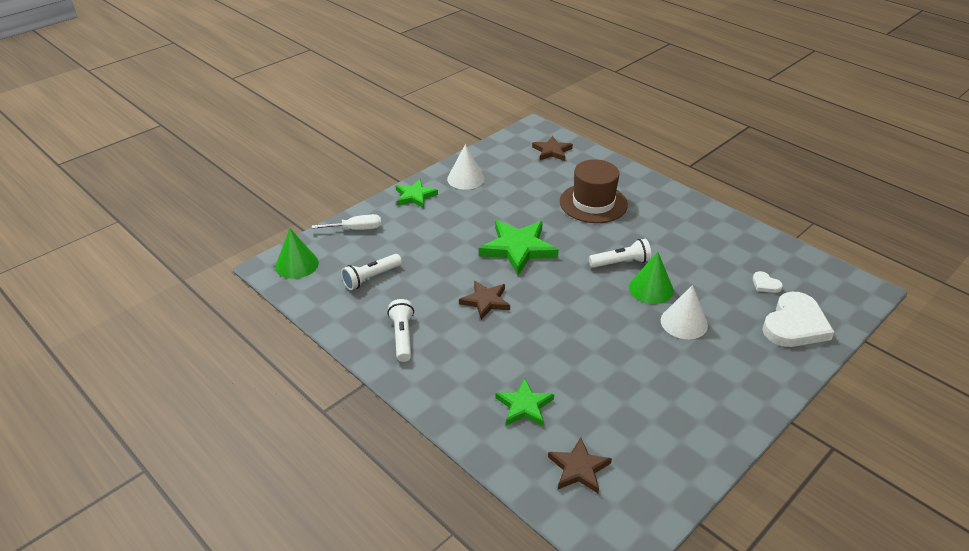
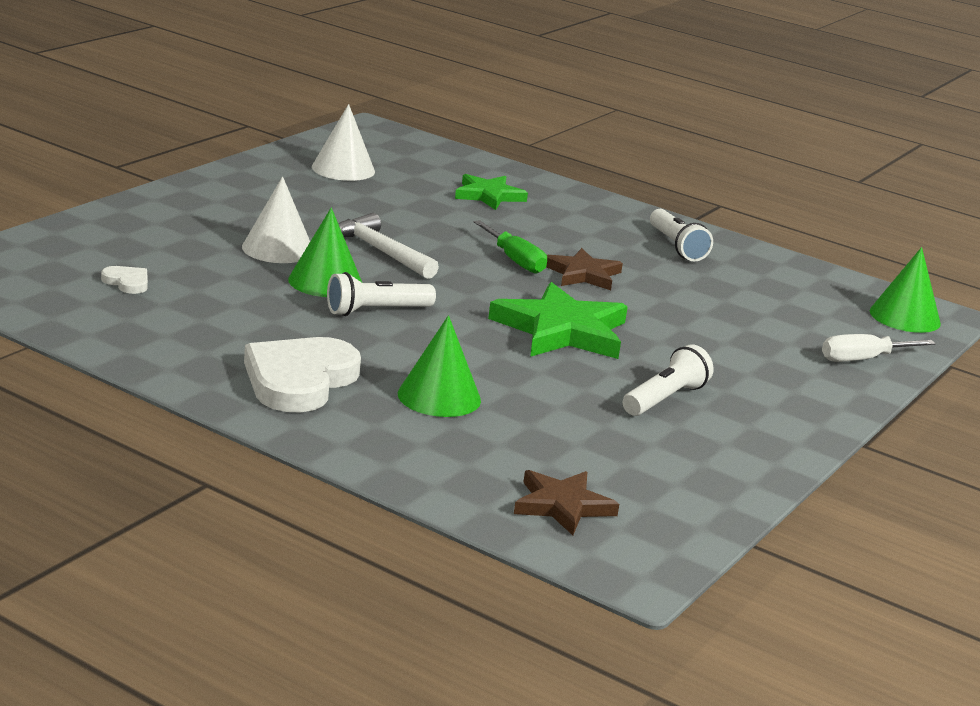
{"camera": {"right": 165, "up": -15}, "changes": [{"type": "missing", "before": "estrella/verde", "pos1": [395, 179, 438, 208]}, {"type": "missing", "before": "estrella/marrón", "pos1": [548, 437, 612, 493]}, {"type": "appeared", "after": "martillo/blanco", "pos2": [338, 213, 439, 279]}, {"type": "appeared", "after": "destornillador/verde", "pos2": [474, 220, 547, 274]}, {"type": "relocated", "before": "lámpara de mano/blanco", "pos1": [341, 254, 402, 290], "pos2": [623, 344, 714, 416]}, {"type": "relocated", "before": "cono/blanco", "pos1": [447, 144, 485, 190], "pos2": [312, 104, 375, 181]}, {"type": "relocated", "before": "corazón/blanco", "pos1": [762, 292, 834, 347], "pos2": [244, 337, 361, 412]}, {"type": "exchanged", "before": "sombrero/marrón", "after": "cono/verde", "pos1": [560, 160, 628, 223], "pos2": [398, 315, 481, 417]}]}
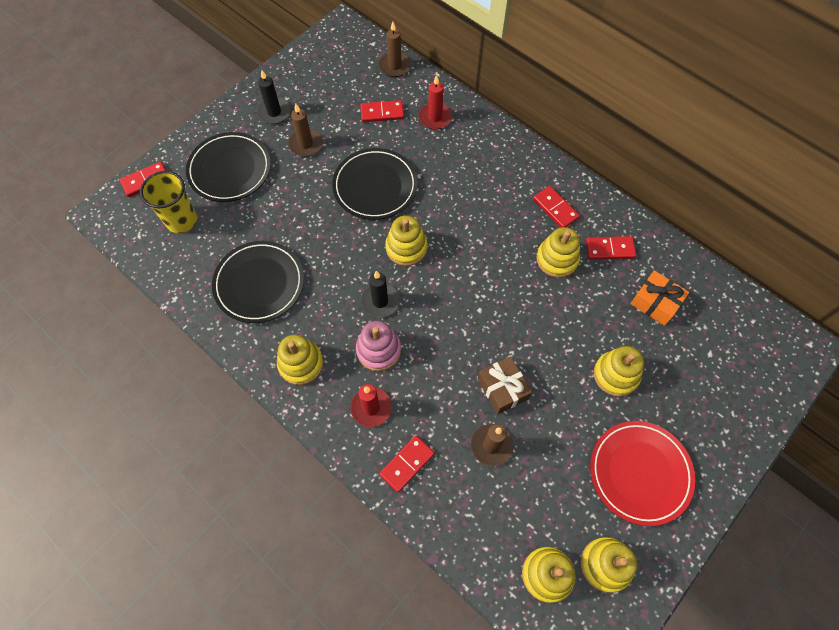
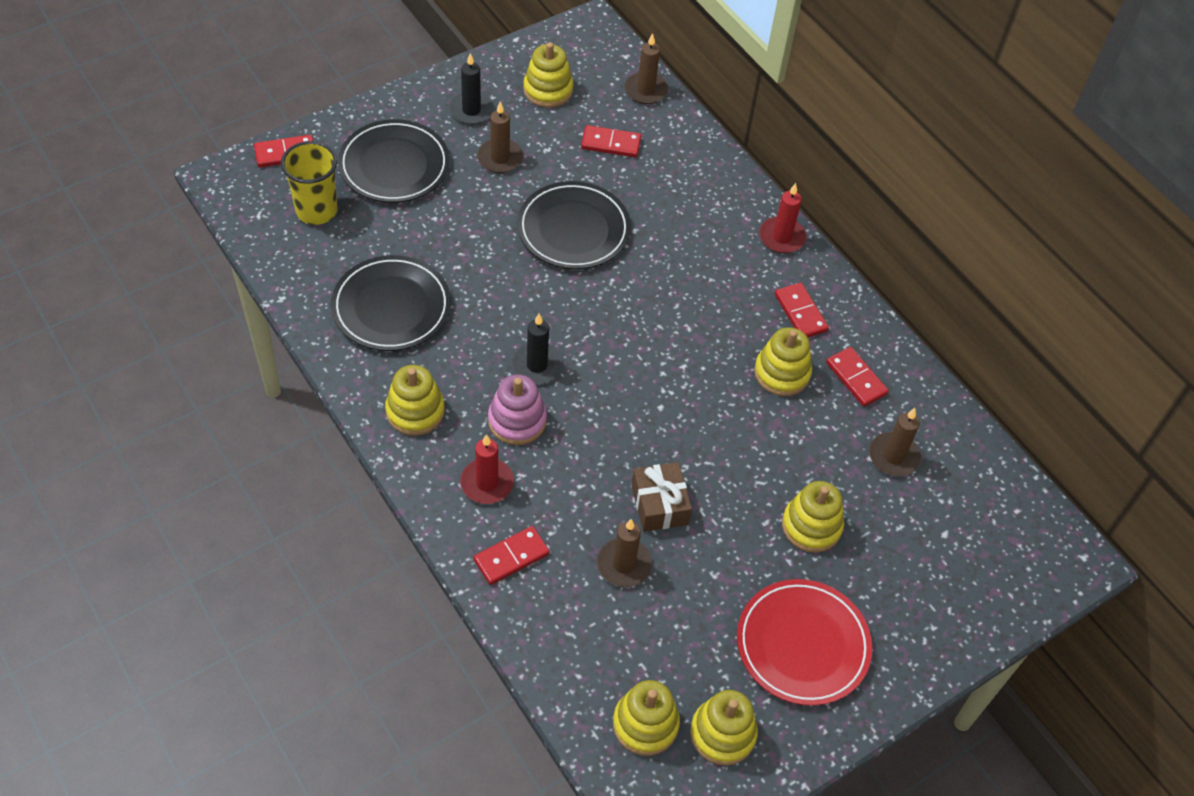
{"camera": {"right": 10, "up": -10}, "changes": [{"type": "relocated", "before": "juguete apilable/amarillo", "pos1": [385, 216, 427, 266], "pos2": [523, 42, 573, 107]}, {"type": "relocated", "before": "vela/rojo", "pos1": [418, 75, 452, 129], "pos2": [759, 183, 806, 253]}, {"type": "exchanged", "before": "regalo/naranja", "after": "vela/marrón", "pos1": [630, 270, 689, 326], "pos2": [869, 408, 921, 476]}, {"type": "spun", "before": "ficha de dominó/rojo", "pos1": [586, 236, 636, 260], "pos2": [826, 347, 889, 407], "turn": 45}]}
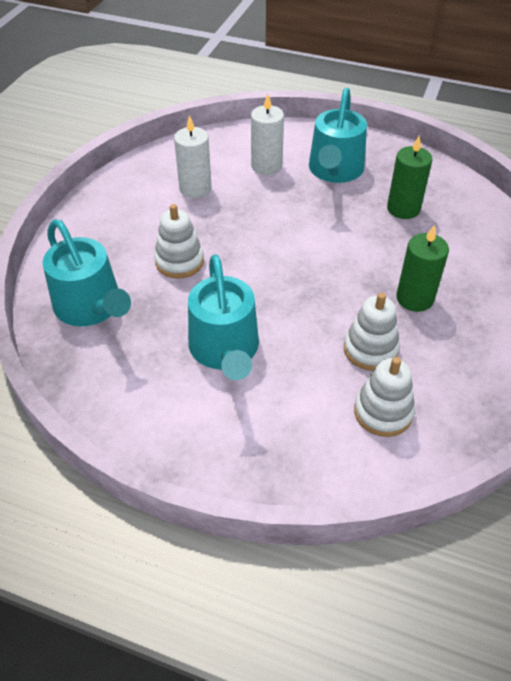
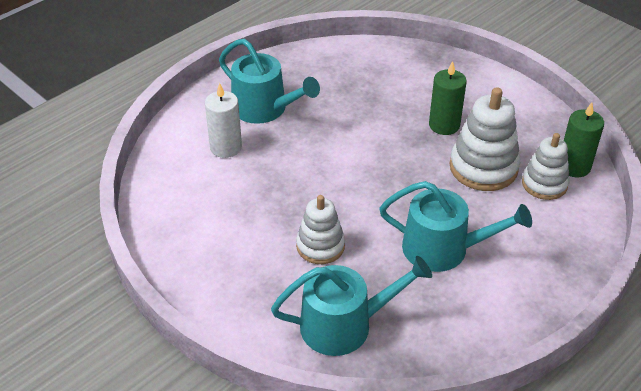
{"camera": {"right": -65, "up": -5}, "changes": [{"type": "missing", "before": "vela/blanco", "pos1": [174, 115, 212, 198]}, {"type": "relocated", "before": "vela/verde", "pos1": [387, 136, 433, 219], "pos2": [564, 102, 604, 177]}, {"type": "size", "before": "juguete apilable/blanco", "pos1": [344, 293, 400, 371], "pos2": [450, 87, 520, 191], "scale": 1.53}]}
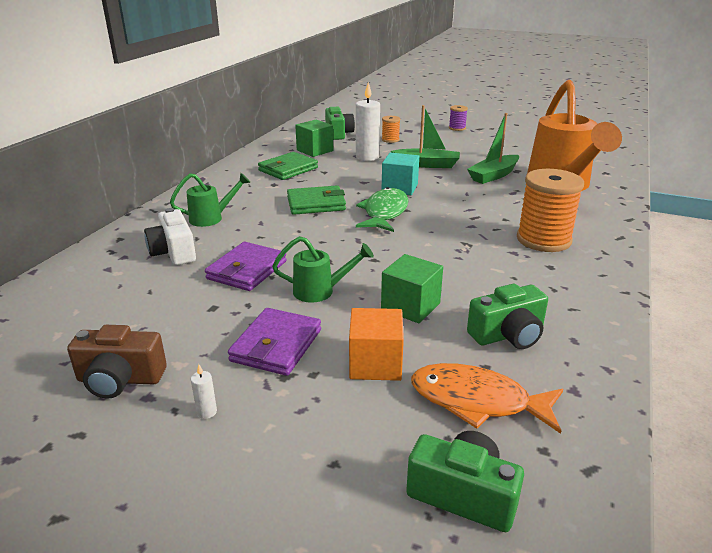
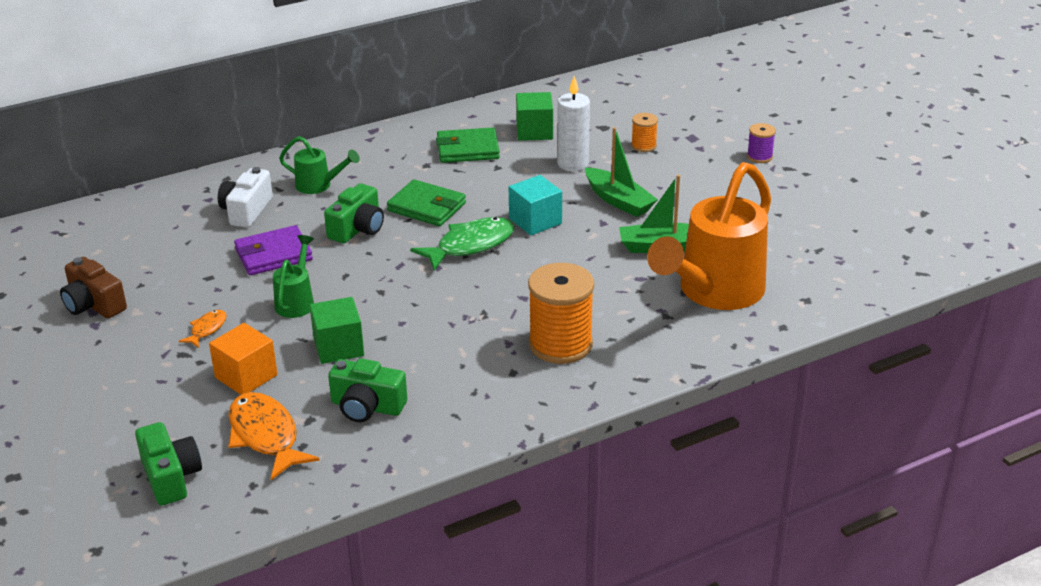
{"camera": {"right": 40, "up": 5}, "changes": [{"type": "missing", "before": "vela/blanco", "pos1": [191, 364, 217, 419]}, {"type": "relocated", "before": "cámara/verde", "pos1": [325, 107, 355, 140], "pos2": [324, 183, 384, 243]}, {"type": "exchanged", "before": "cartera/morado", "after": "pez/naranja", "pos1": [228, 308, 321, 376], "pos2": [179, 310, 226, 348]}, {"type": "spun", "before": "regadera/verde", "pos1": [272, 236, 374, 303], "pos2": [273, 235, 314, 318], "turn": -120}]}
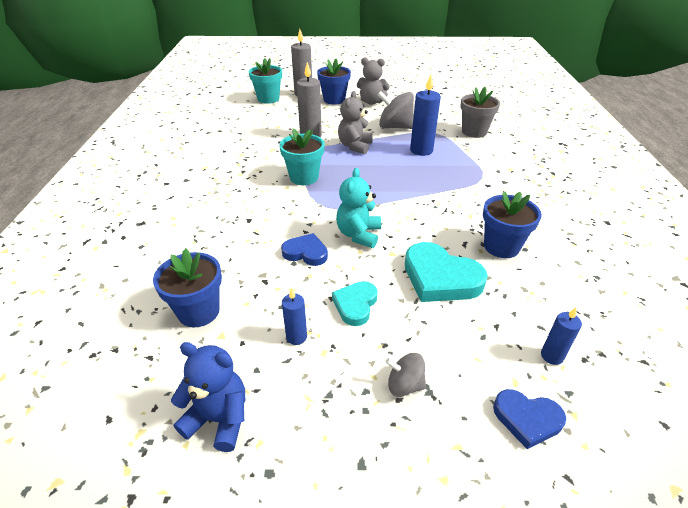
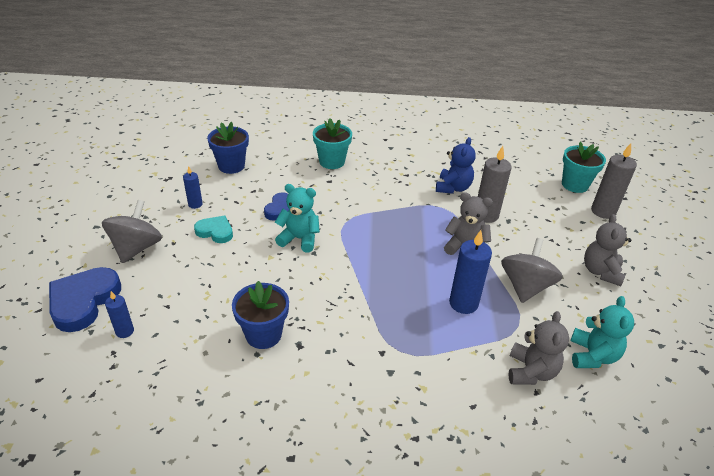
{"camera": {"right": 90, "up": 0}, "changes": [{"type": "missing", "before": "maceta/azul", "pos1": [317, 59, 351, 105]}, {"type": "missing", "before": "corazón/turquesa", "pos1": [405, 242, 488, 302]}, {"type": "appeared", "after": "osito/turquesa", "pos2": [571, 296, 634, 368]}, {"type": "relocated", "before": "osito/azul", "pos1": [171, 342, 245, 452], "pos2": [436, 137, 476, 194]}, {"type": "relocated", "before": "maceta/turquesa", "pos1": [279, 128, 325, 185], "pos2": [313, 118, 352, 169]}, {"type": "exchanged", "before": "maceta/gris", "after": "osito/gris", "pos1": [460, 87, 500, 138], "pos2": [509, 311, 569, 385]}, {"type": "size", "before": "peonza/gris", "pos1": [385, 353, 426, 397], "pos2": [102, 200, 162, 263], "scale": 1.82}, {"type": "size", "before": "corazón/azul", "pos1": [493, 389, 566, 449], "pos2": [49, 267, 121, 332], "scale": 1.67}]}
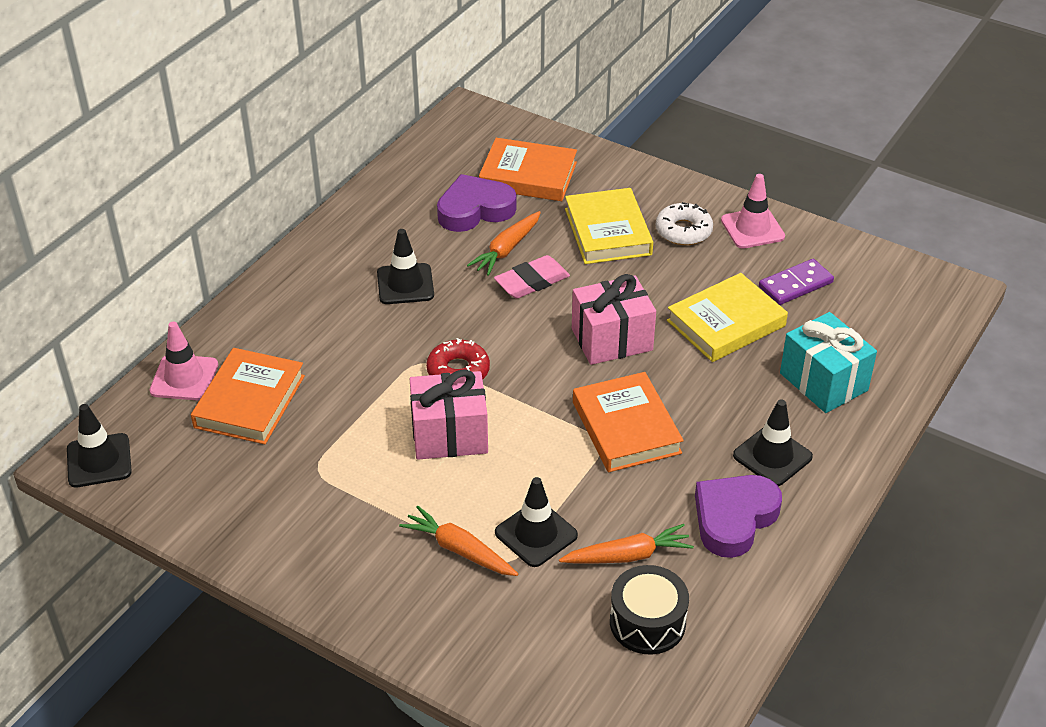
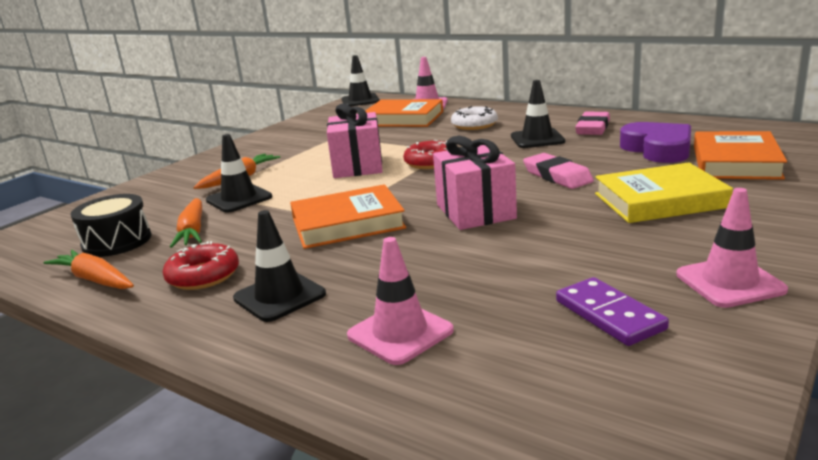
{"camera": {"right": 95, "up": -20}, "changes": [{"type": "missing", "before": "libro/amarillo", "pos1": [667, 273, 788, 362]}, {"type": "appeared", "after": "goma de borrar/rosa", "pos2": [575, 112, 610, 135]}, {"type": "relocated", "before": "zanahoria/naranja", "pos1": [467, 211, 541, 276], "pos2": [43, 250, 134, 289]}, {"type": "relocated", "before": "rosquilla/blanco", "pos1": [656, 202, 713, 245], "pos2": [451, 106, 498, 130]}, {"type": "exchanged", "before": "corazón/morado", "after": "rosquilla/rojo", "pos1": [695, 475, 782, 558], "pos2": [163, 241, 239, 290]}, {"type": "exchanged", "before": "regalo/turquesa", "after": "cono de tráfico/rosa", "pos1": [780, 312, 877, 413], "pos2": [347, 237, 454, 365]}]}
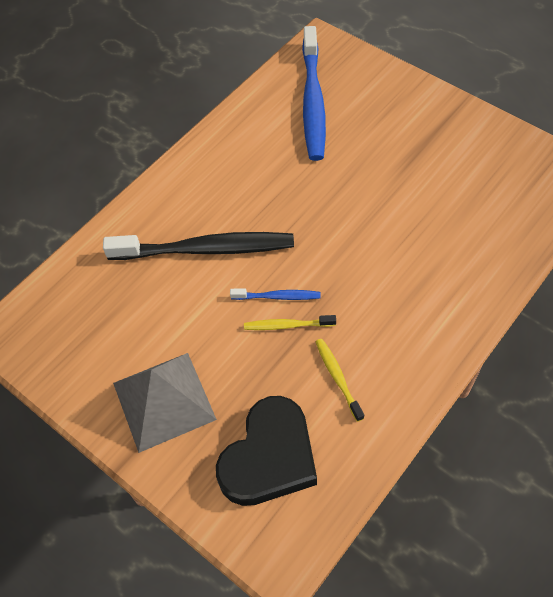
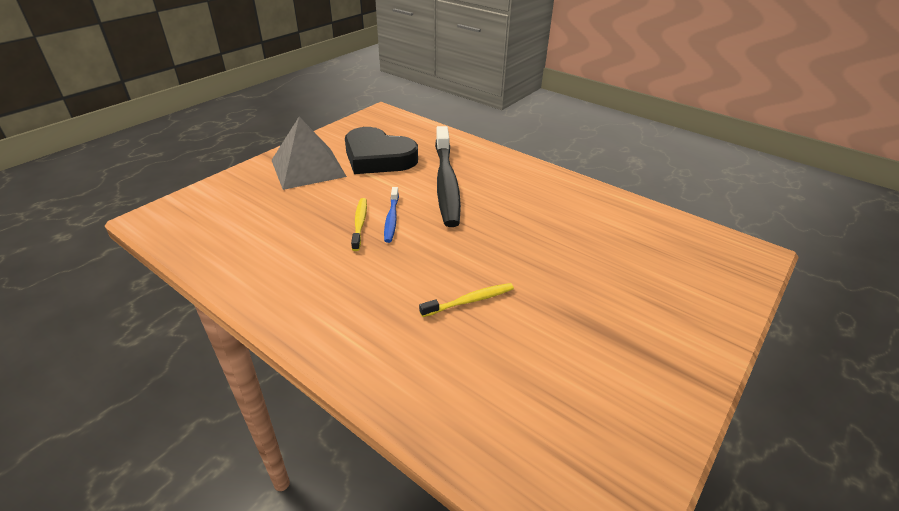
{"camera": {"right": 85, "up": -20}, "changes": [{"type": "missing", "before": "cepillo de dientes/azul", "pos1": [302, 26, 326, 161]}, {"type": "relocated", "before": "corazón/negro", "pos1": [216, 396, 317, 506], "pos2": [345, 127, 418, 174]}, {"type": "relocated", "before": "cepillo de dientes/amarillo", "pos1": [316, 339, 364, 422], "pos2": [419, 283, 514, 317]}]}
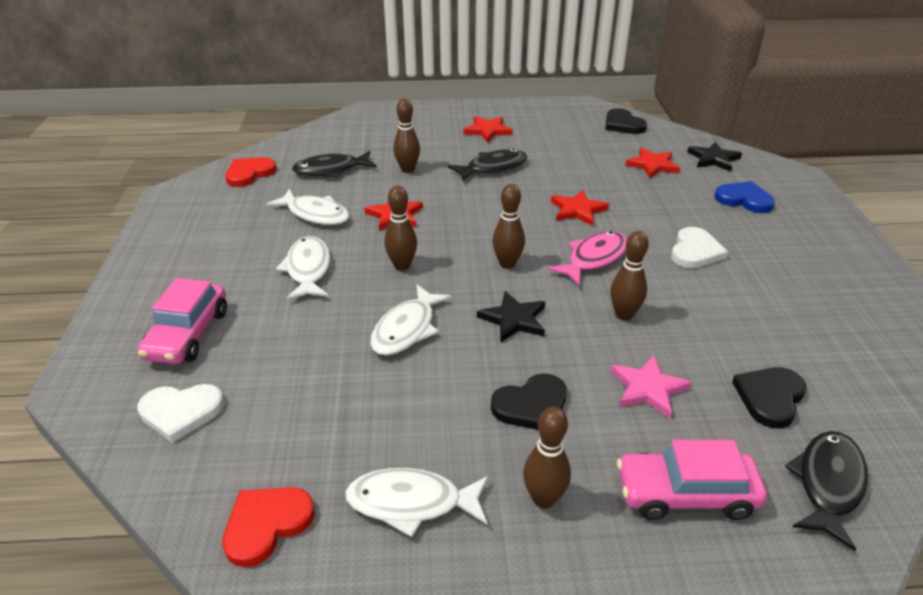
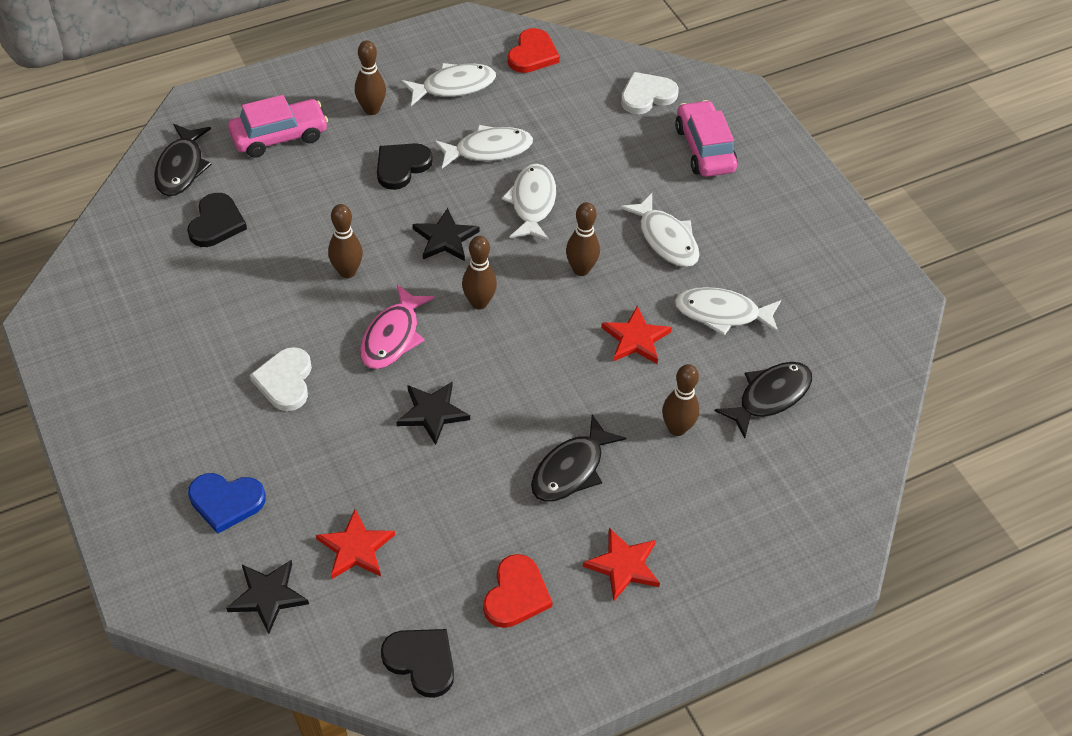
{"camera": {"right": 155, "up": 15}, "changes": [{"type": "missing", "before": "estrella/rosa", "pos1": [610, 355, 692, 419]}, {"type": "appeared", "after": "pez/blanco", "pos2": [434, 125, 533, 168]}, {"type": "relocated", "before": "corazón/rojo", "pos1": [225, 157, 277, 187], "pos2": [483, 554, 553, 628]}, {"type": "colour", "before": "estrella/rojo", "after": "estrella/negro", "pos1": [551, 190, 609, 226], "pos2": [396, 382, 470, 445]}]}
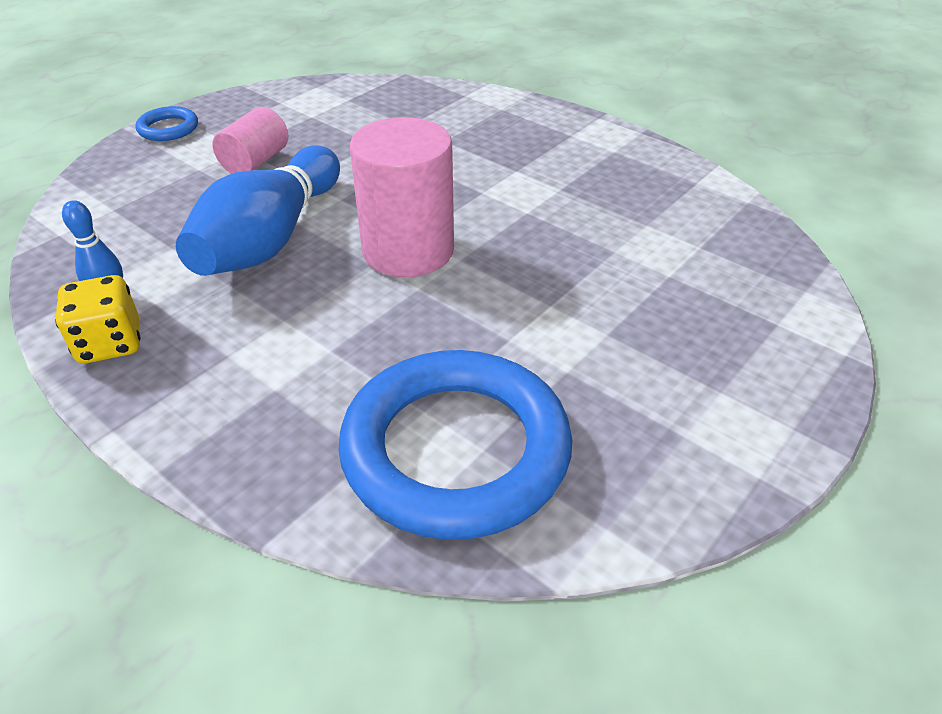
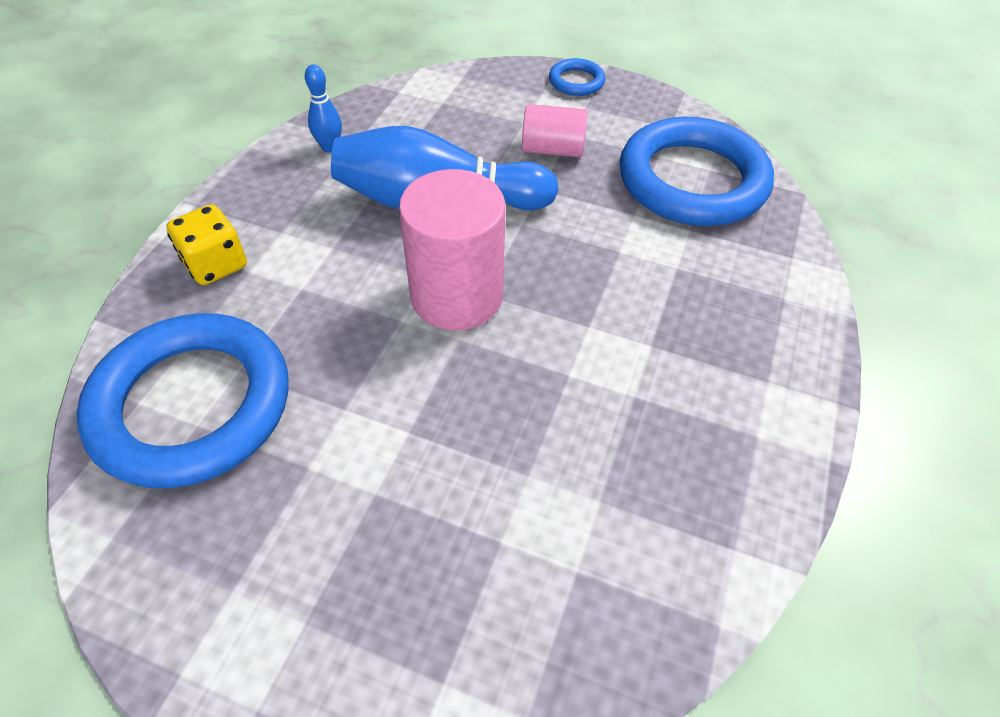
{"camera": {"right": 70, "up": 10}, "changes": [{"type": "appeared", "after": "anillo/azul", "pos2": [620, 117, 774, 226]}, {"type": "relocated", "before": "dado/amarillo", "pos1": [55, 275, 141, 364], "pos2": [166, 204, 247, 285]}]}
